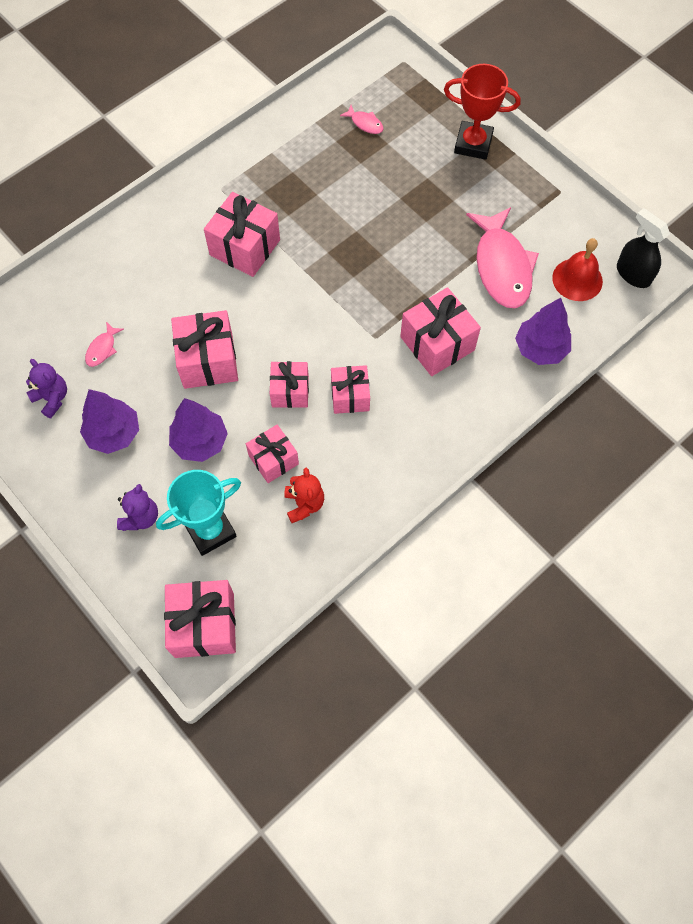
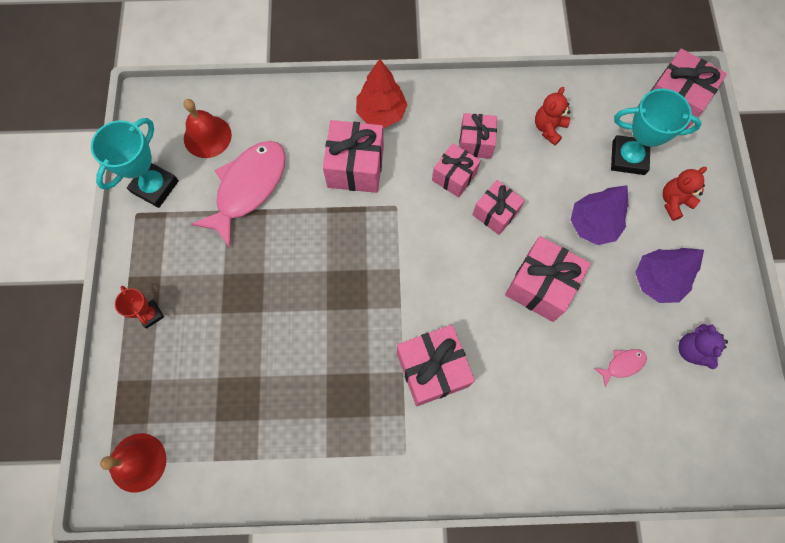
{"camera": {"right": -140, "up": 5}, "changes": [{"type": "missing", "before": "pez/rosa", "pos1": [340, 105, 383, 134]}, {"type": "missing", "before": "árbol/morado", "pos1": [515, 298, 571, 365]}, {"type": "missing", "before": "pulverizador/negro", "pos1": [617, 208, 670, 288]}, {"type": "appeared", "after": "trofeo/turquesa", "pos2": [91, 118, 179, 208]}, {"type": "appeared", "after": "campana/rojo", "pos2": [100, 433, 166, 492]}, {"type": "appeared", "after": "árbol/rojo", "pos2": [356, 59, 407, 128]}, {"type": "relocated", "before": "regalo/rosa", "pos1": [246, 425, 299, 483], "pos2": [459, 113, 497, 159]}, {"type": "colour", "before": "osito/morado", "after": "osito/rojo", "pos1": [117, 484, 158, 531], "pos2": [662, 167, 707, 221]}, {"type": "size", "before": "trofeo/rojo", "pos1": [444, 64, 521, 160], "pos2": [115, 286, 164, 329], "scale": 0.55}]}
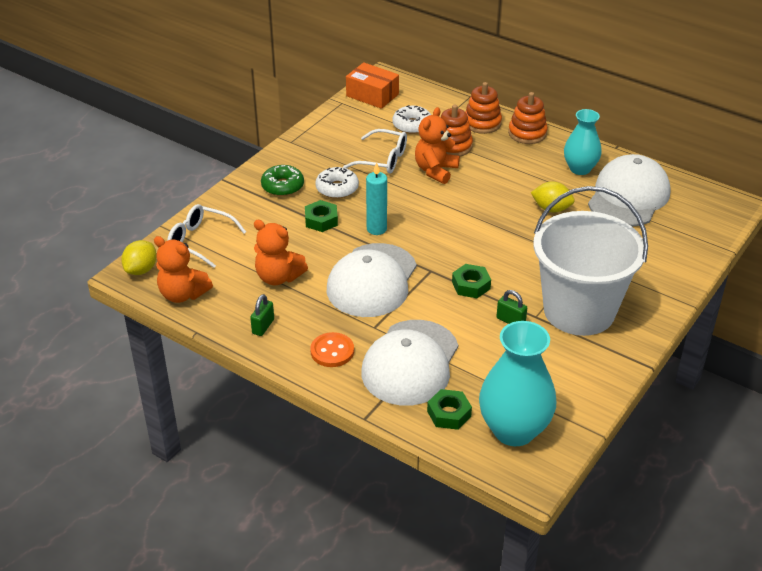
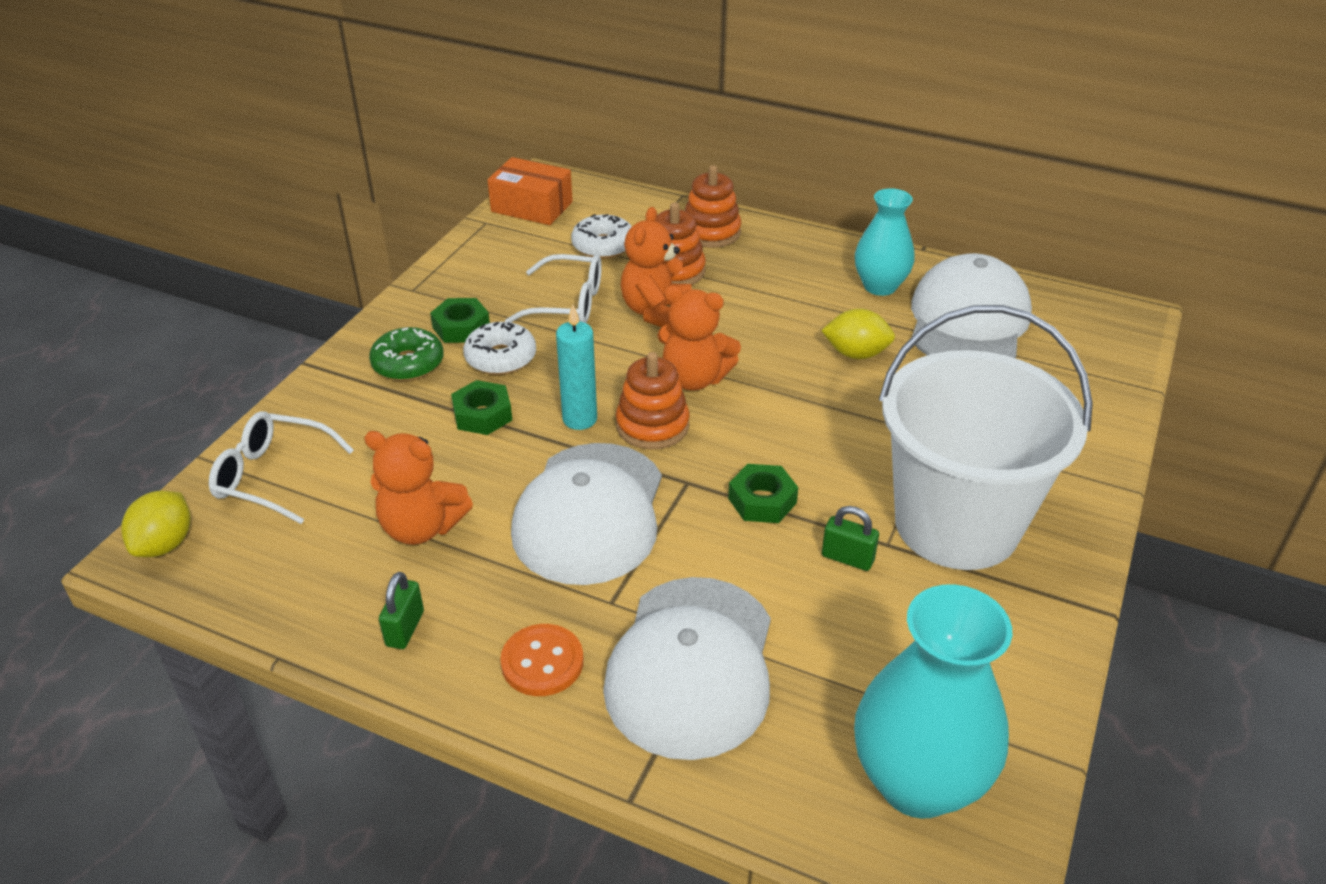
{"camera": {"right": -10, "up": 0}, "changes": [{"type": "relocated", "before": "osito/naranja", "pos1": [154, 236, 213, 303], "pos2": [657, 285, 741, 391]}, {"type": "relocated", "before": "tuerca/verde", "pos1": [427, 389, 472, 430], "pos2": [430, 298, 490, 343]}, {"type": "relocated", "before": "juguete apilable/naranja", "pos1": [508, 92, 548, 144], "pos2": [616, 352, 689, 449]}]}
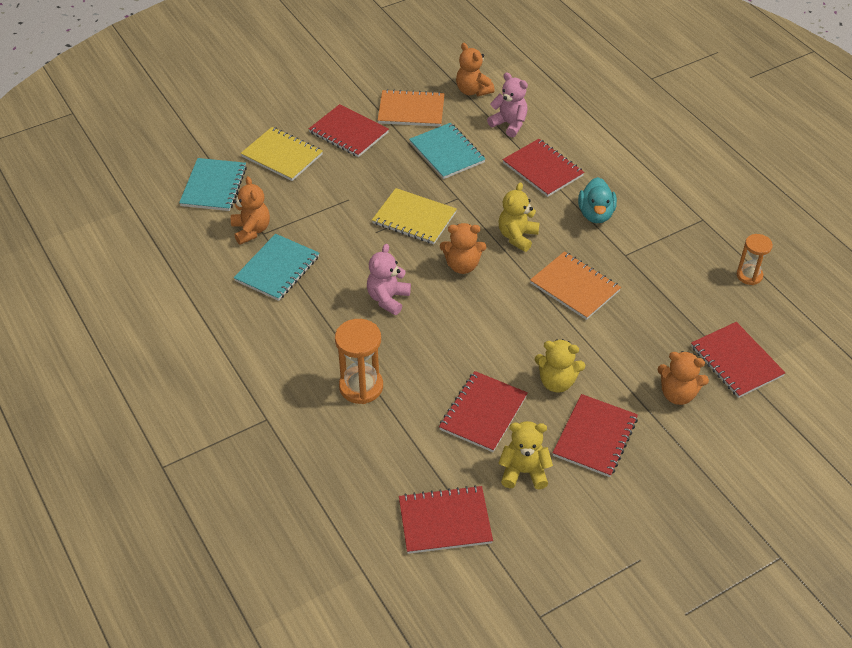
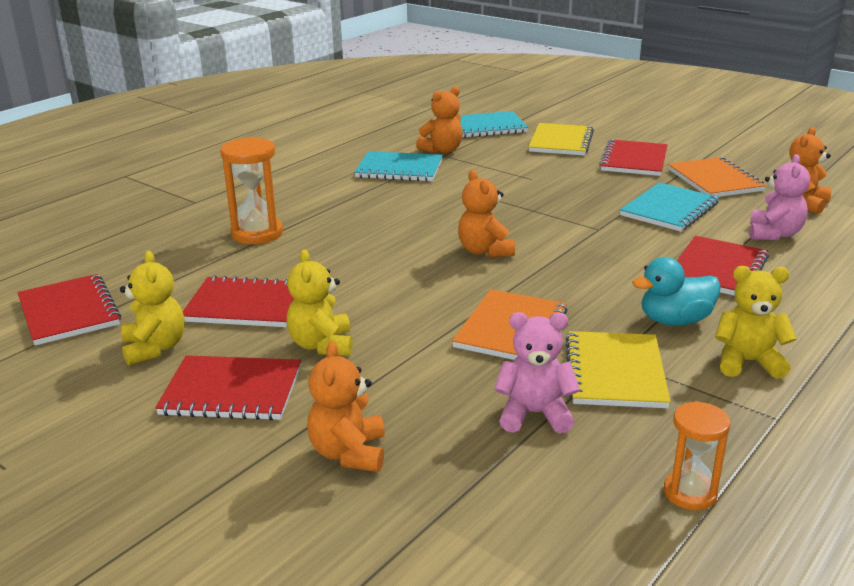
{"camera": {"right": 70, "up": -20}, "changes": [{"type": "missing", "before": "cuaderno/rojo", "pos1": [691, 322, 786, 398]}, {"type": "relocated", "before": "osito/rosa", "pos1": [367, 244, 411, 315], "pos2": [494, 312, 580, 433]}, {"type": "relocated", "before": "cuaderno/amarillo", "pos1": [372, 188, 457, 244], "pos2": [565, 331, 671, 408]}, {"type": "relocated", "before": "osito/amarillo", "pos1": [499, 182, 540, 252], "pos2": [715, 266, 797, 379]}]}
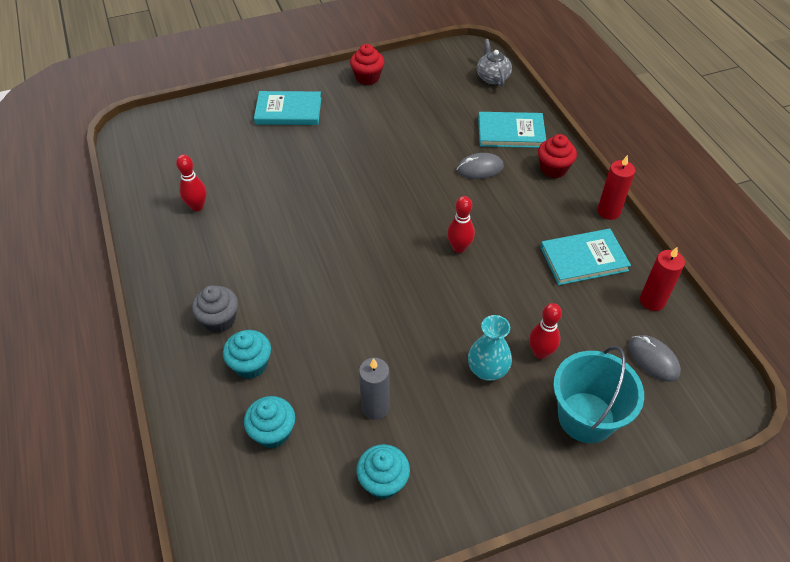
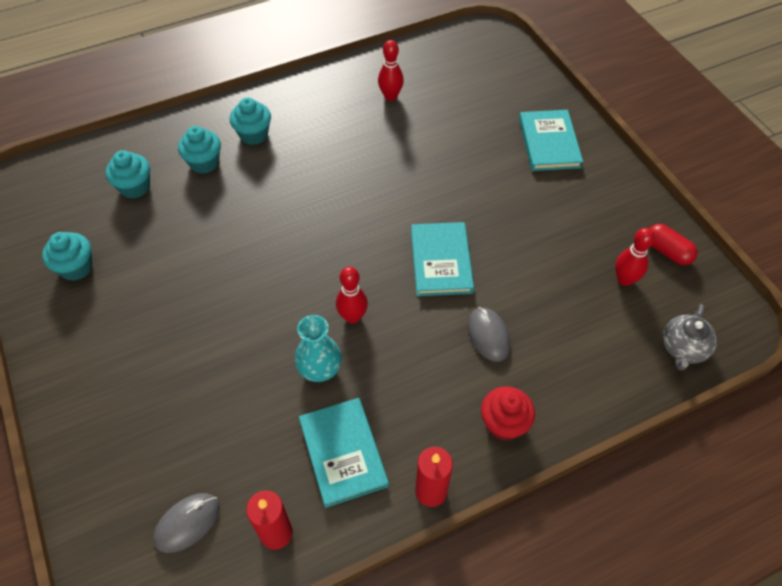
{"camera": {"right": 85, "up": 5}, "changes": [{"type": "missing", "before": "magdalena/rojo", "pos1": [350, 44, 384, 85]}, {"type": "missing", "before": "vela/gris", "pos1": [359, 358, 390, 420]}, {"type": "missing", "before": "balde/turquesa", "pos1": [553, 346, 644, 443]}, {"type": "appeared", "after": "cápsula/rojo", "pos2": [649, 224, 698, 265]}, {"type": "relocated", "before": "florero/turquesa", "pos1": [468, 315, 512, 381], "pos2": [295, 315, 342, 382]}, {"type": "relocated", "before": "libro/turquesa", "pos1": [478, 112, 546, 148], "pos2": [411, 222, 474, 296]}, {"type": "relocated", "before": "bolo/rojo", "pos1": [529, 303, 562, 359], "pos2": [615, 228, 655, 286]}, {"type": "colour", "before": "magdalena/gris", "after": "magdalena/turquesa", "pos1": [192, 285, 238, 333], "pos2": [230, 98, 271, 145]}, {"type": "spun", "before": "tetera/gris", "pos1": [477, 39, 512, 87], "pos2": [663, 304, 717, 370], "turn": 135}]}
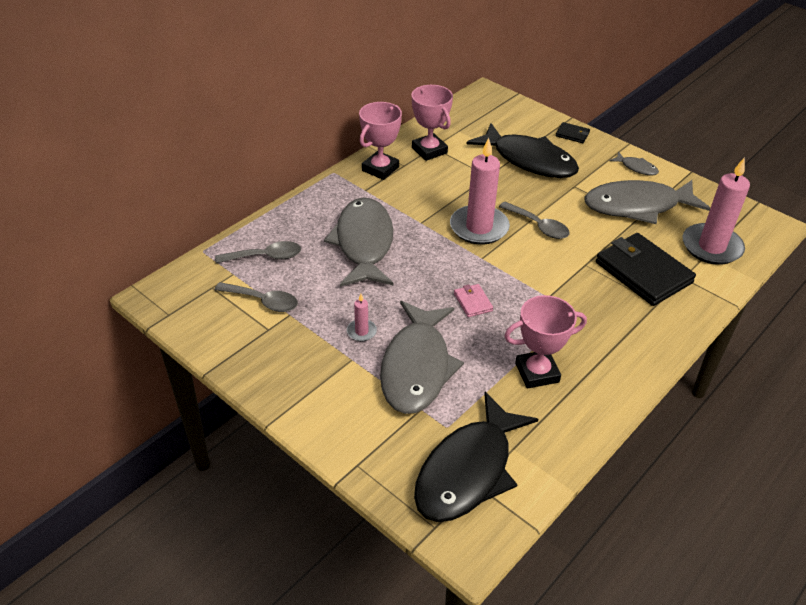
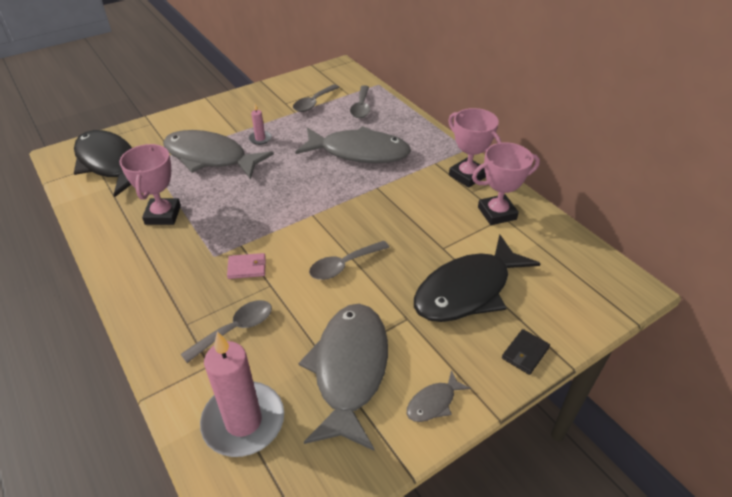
{"camera": {"right": 105, "up": 0}, "changes": [{"type": "missing", "before": "vela/rosa", "pos1": [450, 138, 510, 245]}, {"type": "relocated", "before": "cartera/rosa", "pos1": [454, 284, 493, 317], "pos2": [227, 253, 266, 279]}, {"type": "exchanged", "before": "cartera/negro", "after": "cuchara/gris", "pos1": [596, 233, 696, 306], "pos2": [181, 300, 272, 363]}]}
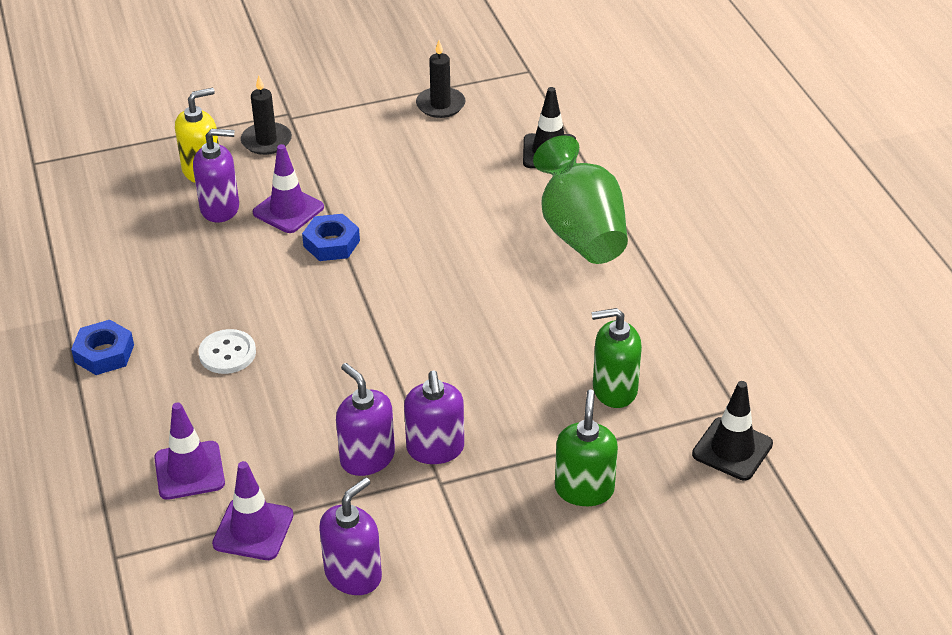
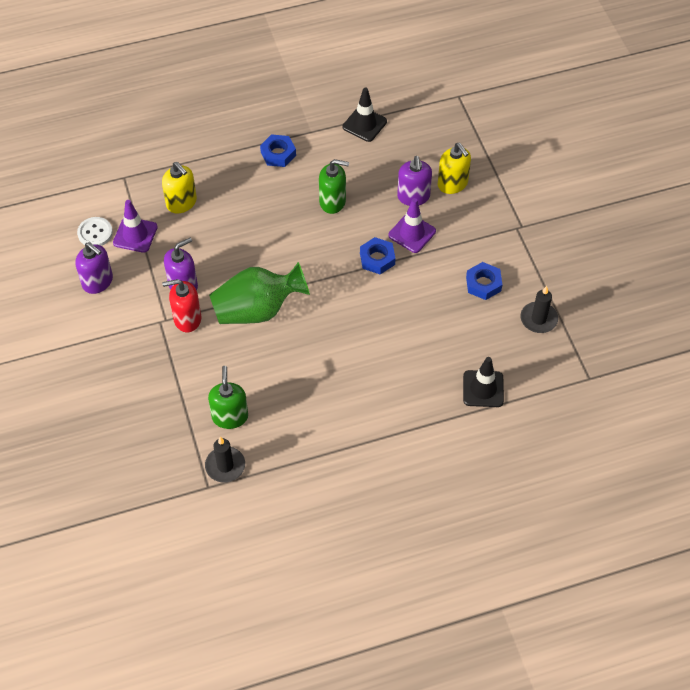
{"camera": {"right": 90, "up": 15}, "changes": [{"type": "appeared", "after": "tuerca/azul", "pos2": [466, 262, 502, 300]}, {"type": "relocated", "before": "botón/blanco", "pos1": [198, 329, 256, 374], "pos2": [77, 217, 113, 246]}, {"type": "relocated", "before": "vela/negro", "pos1": [241, 75, 292, 155], "pos2": [205, 437, 245, 483]}, {"type": "relocated", "before": "florero/verde", "pos1": [533, 135, 628, 264], "pos2": [209, 262, 310, 324]}, {"type": "relocated", "before": "dispensador de jabón/verde", "pos1": [555, 390, 618, 506], "pos2": [319, 159, 349, 214]}, {"type": "relocated", "before": "cono de tráfico/negro", "pos1": [692, 381, 773, 480], "pos2": [343, 88, 387, 142]}, {"type": "exchanged", "before": "cono de tráfico/morado", "after": "dispensador de jabón/amarillo", "pos1": [154, 402, 225, 500], "pos2": [162, 162, 197, 213]}, {"type": "colour", "before": "dispensador de jabón/morado", "after": "dispensador de jabón/rojo", "pos1": [404, 371, 464, 464], "pos2": [162, 279, 201, 332]}]}
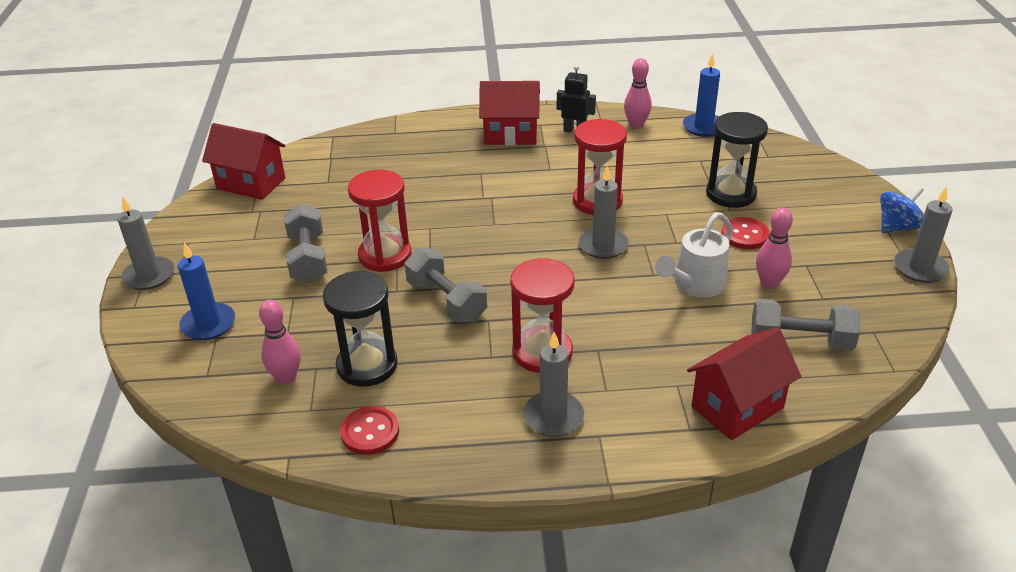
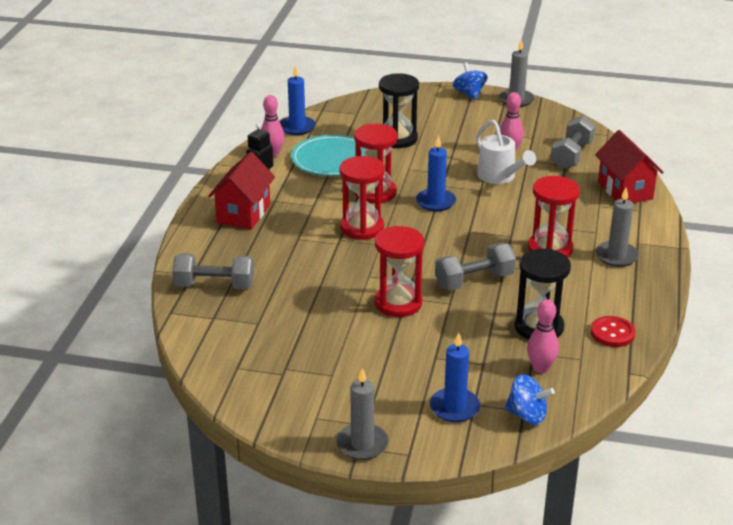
{"camera": {"right": -75, "up": -5}, "changes": [{"type": "missing", "before": "casa/rojo", "pos1": [202, 123, 286, 200]}, {"type": "missing", "before": "botón/rojo", "pos1": [721, 217, 770, 249]}, {"type": "appeared", "after": "plato/turquesa", "pos2": [291, 135, 365, 176]}, {"type": "appeared", "after": "reloj de arena/rojo", "pos2": [339, 156, 385, 240]}, {"type": "appeared", "after": "peonza/azul", "pos2": [505, 374, 555, 425]}, {"type": "relocated", "before": "mancuerna/gris", "pos1": [284, 204, 327, 284], "pos2": [172, 253, 254, 289]}, {"type": "colour", "before": "vela/gris", "after": "vela/azul", "pos1": [578, 166, 629, 259], "pos2": [416, 135, 456, 211]}]}
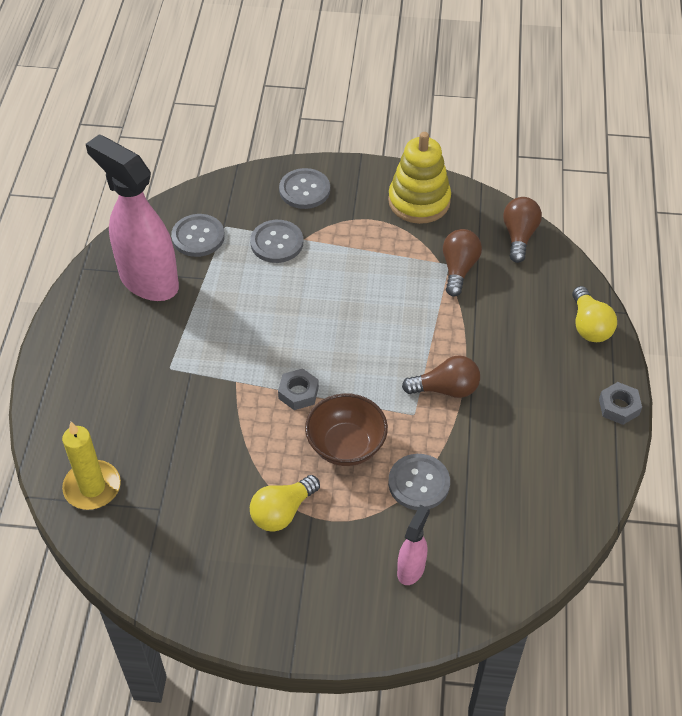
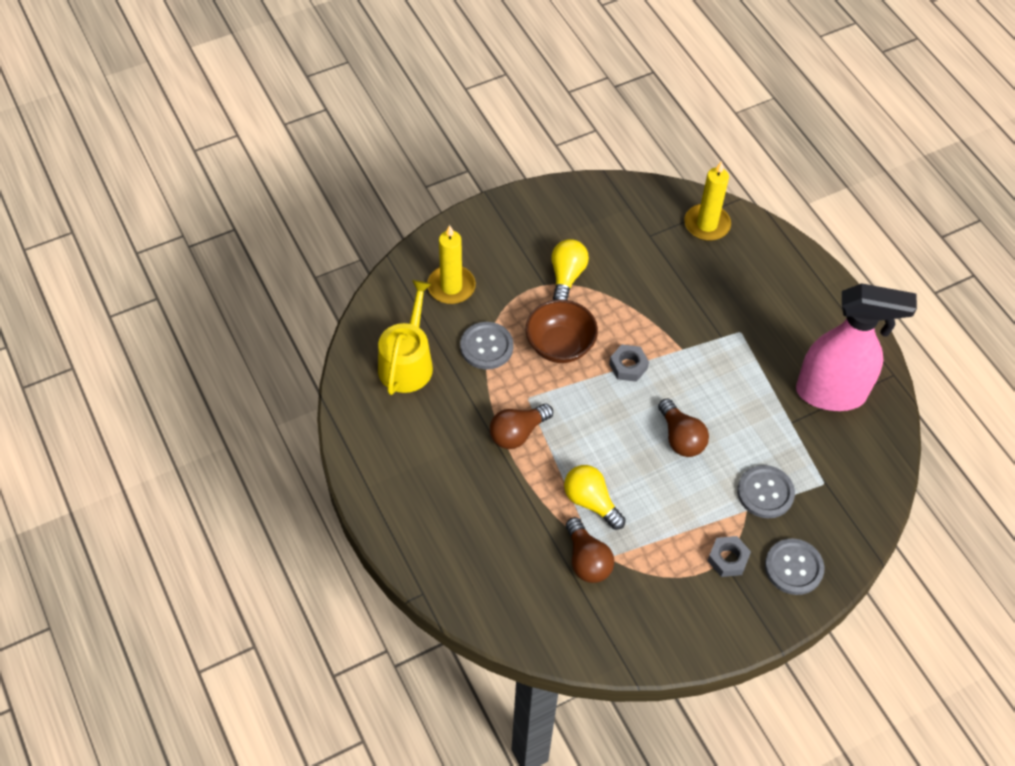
{"camera": {"right": 145, "up": 5}, "changes": [{"type": "missing", "before": "botón/gris", "pos1": [171, 214, 225, 257]}, {"type": "missing", "before": "juguete apilable/amarillo", "pos1": [388, 132, 451, 224]}, {"type": "appeared", "after": "regadera/amarillo", "pos2": [378, 280, 433, 395]}, {"type": "relocated", "before": "bombilla/marrón", "pos1": [503, 197, 542, 263], "pos2": [658, 398, 709, 457]}, {"type": "relocated", "before": "bombilla/amarillo", "pos1": [572, 286, 617, 342], "pos2": [564, 465, 626, 530]}, {"type": "relocated", "before": "tuerca/gris", "pos1": [599, 382, 642, 425], "pos2": [708, 536, 751, 577]}, {"type": "exchanged", "before": "pulverizador/rosa", "after": "vela/amarillo", "pos1": [397, 505, 430, 585], "pos2": [427, 225, 476, 304]}]}
